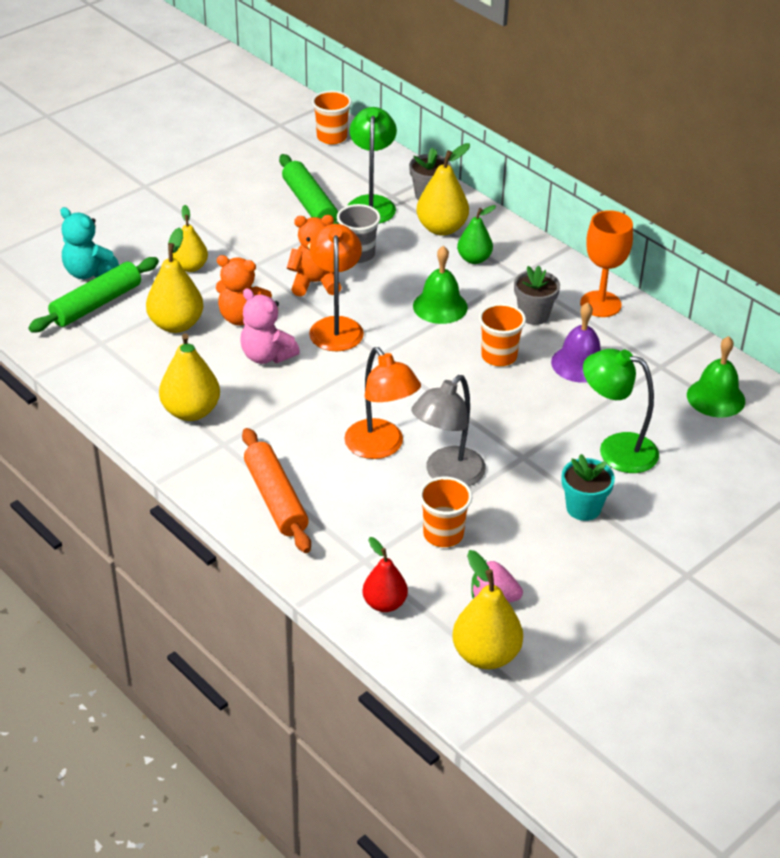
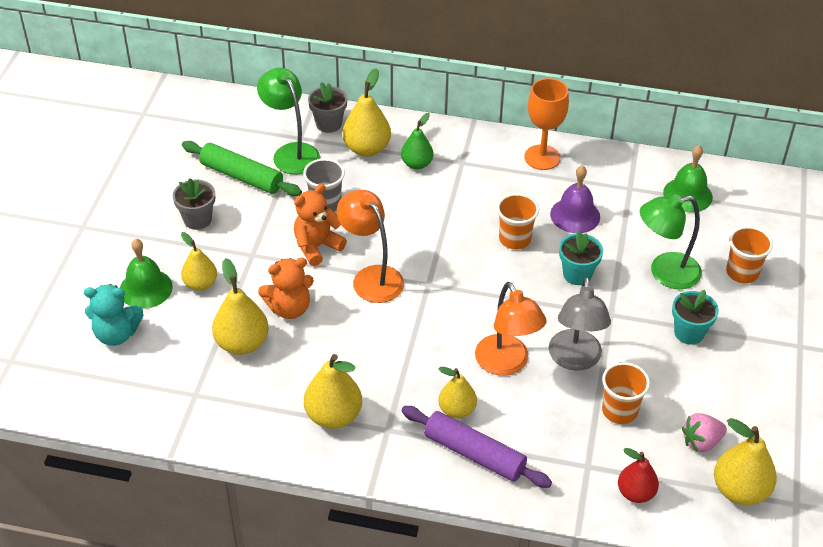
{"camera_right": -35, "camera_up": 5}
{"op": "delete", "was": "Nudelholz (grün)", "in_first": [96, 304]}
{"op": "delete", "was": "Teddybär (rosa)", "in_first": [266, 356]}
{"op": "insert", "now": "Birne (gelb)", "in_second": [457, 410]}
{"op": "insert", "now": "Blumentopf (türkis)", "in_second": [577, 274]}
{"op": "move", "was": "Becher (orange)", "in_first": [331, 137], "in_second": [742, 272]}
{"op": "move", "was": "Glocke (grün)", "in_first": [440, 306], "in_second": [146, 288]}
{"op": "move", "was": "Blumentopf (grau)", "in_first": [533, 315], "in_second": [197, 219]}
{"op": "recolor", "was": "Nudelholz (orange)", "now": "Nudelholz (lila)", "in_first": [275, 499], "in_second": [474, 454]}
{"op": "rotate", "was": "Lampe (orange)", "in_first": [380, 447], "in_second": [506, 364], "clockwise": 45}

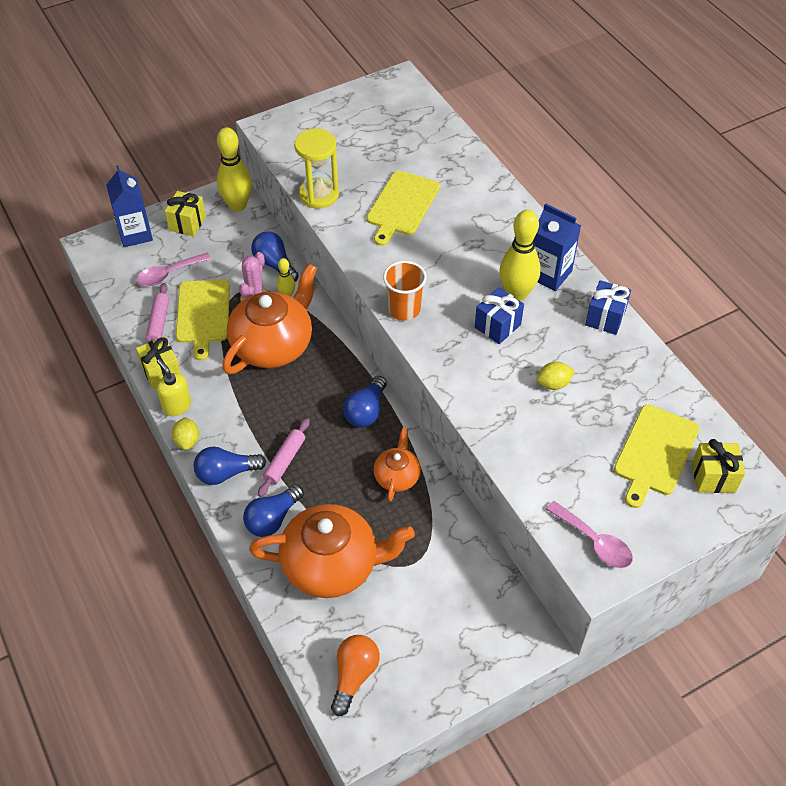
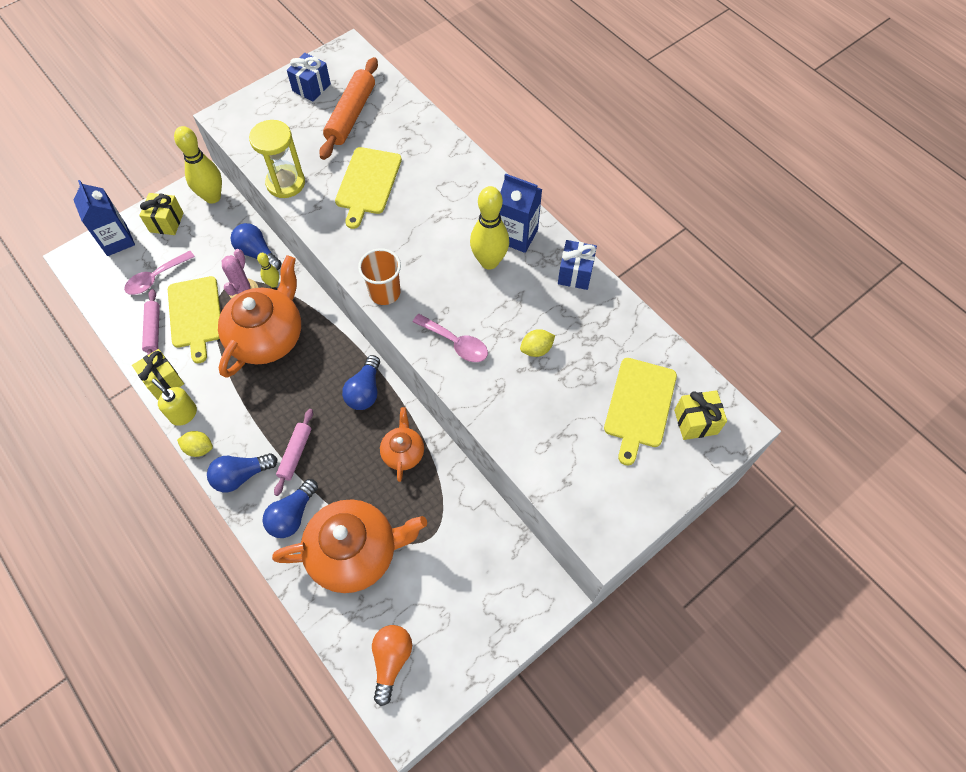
{"camera_right": -10, "camera_up": 10}
{"op": "insert", "now": "Nudelholz (orange)", "in_second": [351, 115]}
{"op": "move", "was": "Geschenk (blau)", "in_first": [497, 326], "in_second": [311, 87]}
{"op": "move", "was": "Löffel (rosa)", "in_first": [594, 542], "in_second": [456, 343]}
{"op": "rotate", "was": "Zitrone (gelb)", "in_first": [187, 441], "in_second": [199, 448], "clockwise": -60}

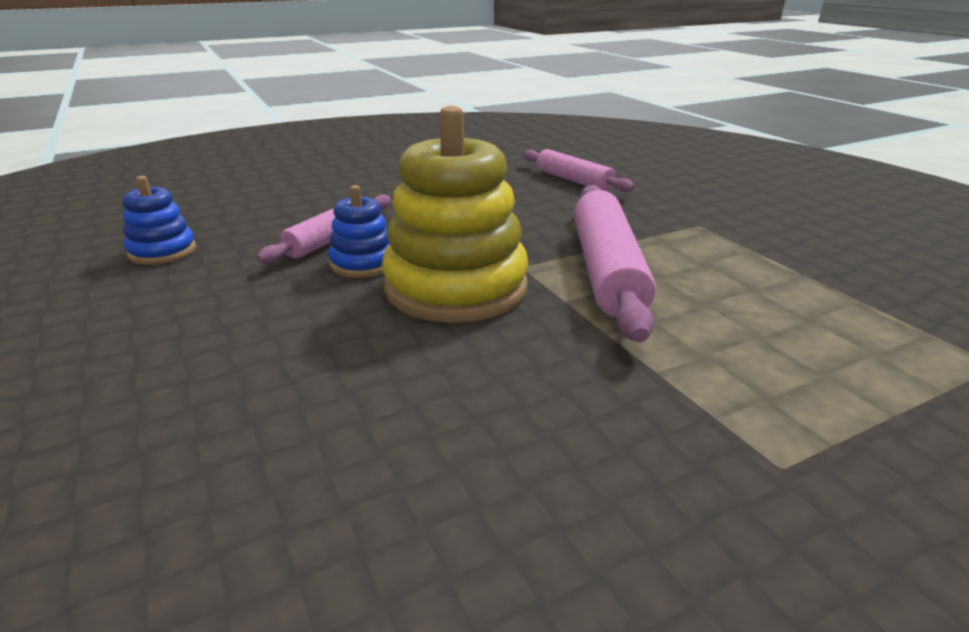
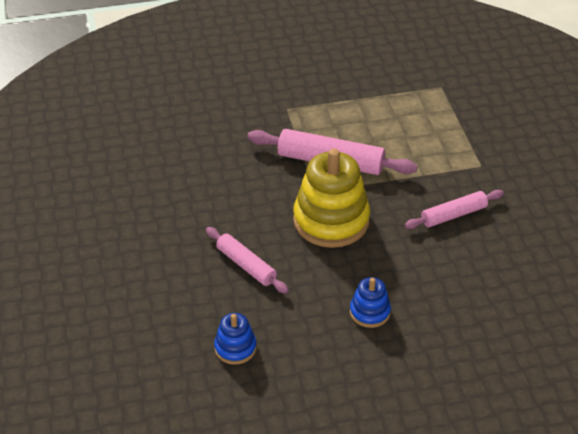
{"camera_right": -75, "camera_up": 15}
{"op": "move", "was": "Stapelspielzeug (blau)", "in_first": [363, 263], "in_second": [369, 312]}
{"op": "move", "was": "Nudelholz (rosa)", "in_first": [573, 180], "in_second": [453, 215]}

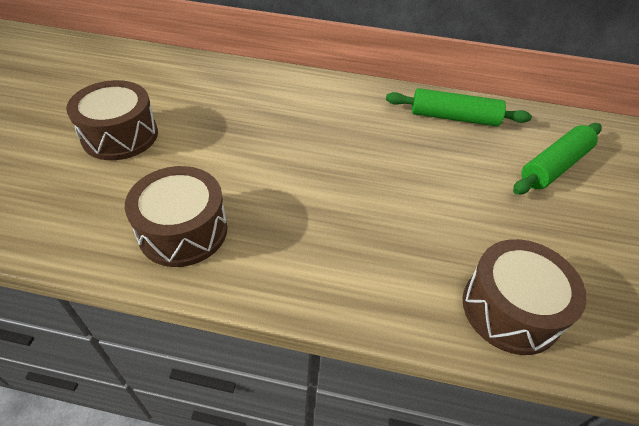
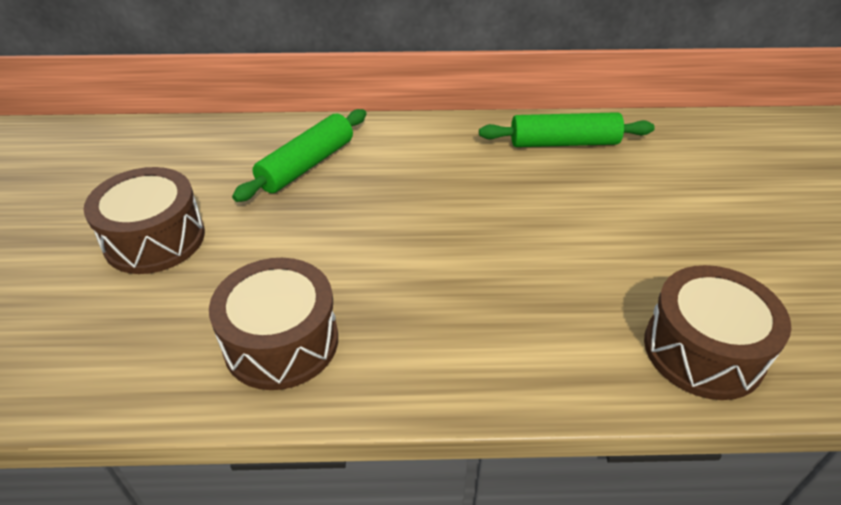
{"camera_right": -10, "camera_up": -5}
{"op": "move", "was": "Nudelholz (grün)", "in_first": [554, 166], "in_second": [306, 165]}

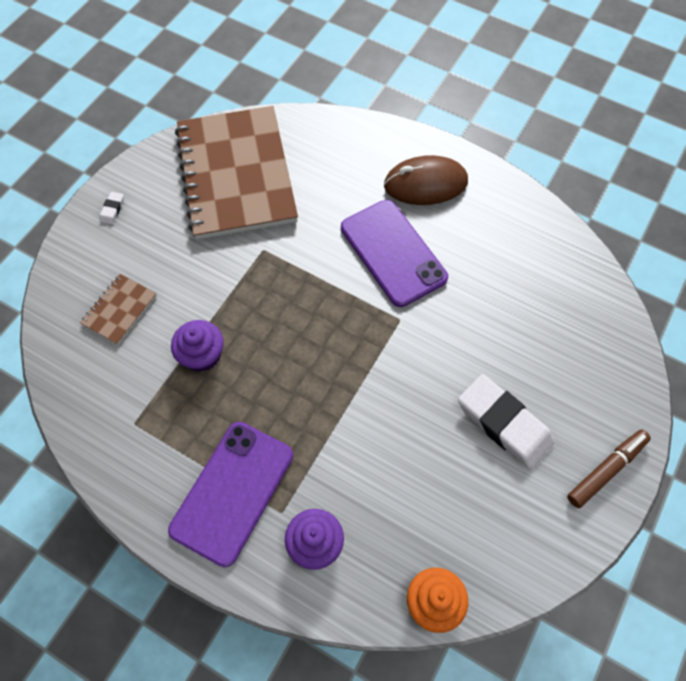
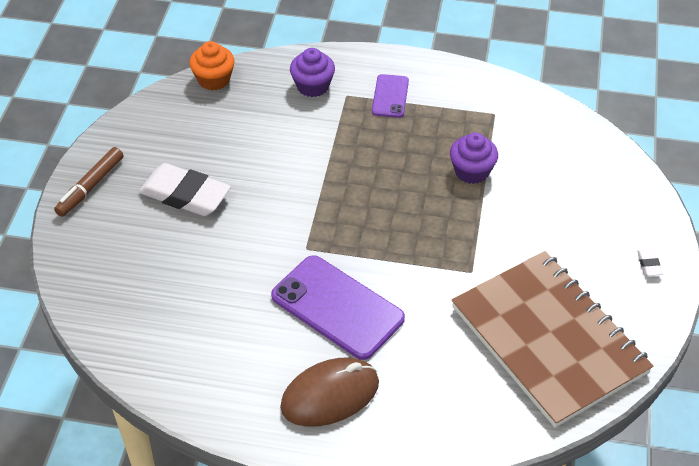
{"camera_right": 160, "camera_up": -15}
{"op": "delete", "was": "Notizbuch (braun)", "in_first": [119, 310]}
{"op": "resize", "was": "Handy (lila)", "in_first": [232, 492], "in_second": [390, 96], "ratio": 0.53}

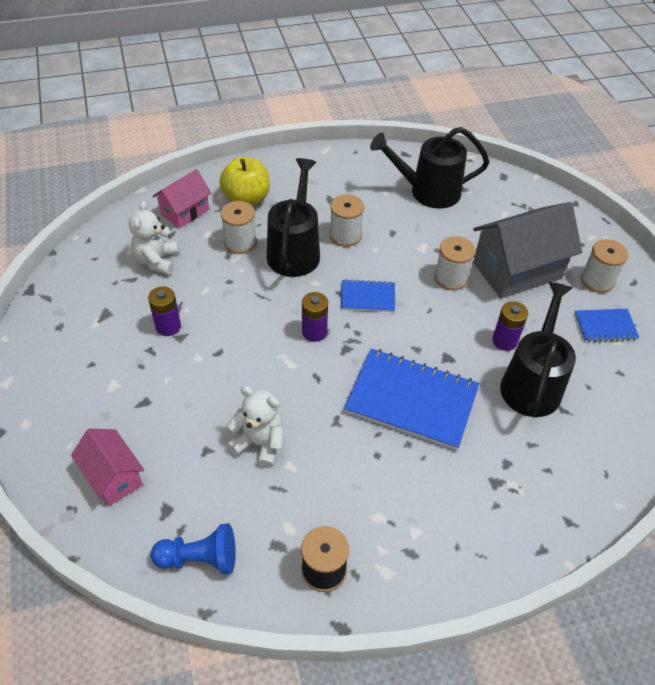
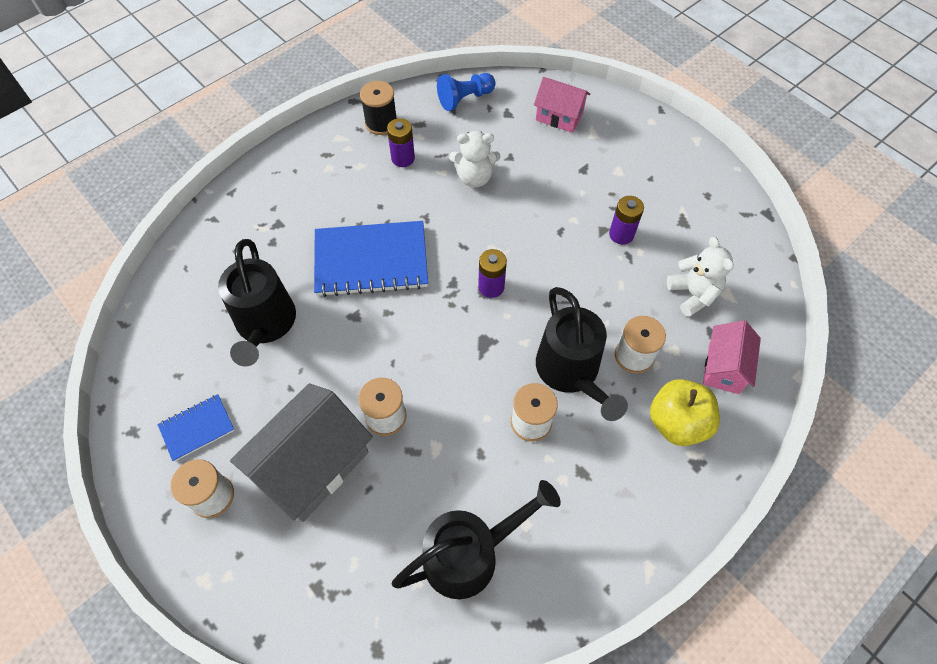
{"camera_right": 155, "camera_up": 10}
{"op": "delete", "was": "Notizbuch (blau)", "in_first": [368, 297]}
{"op": "move", "was": "Batterie (lila)", "in_first": [504, 341], "in_second": [403, 158]}

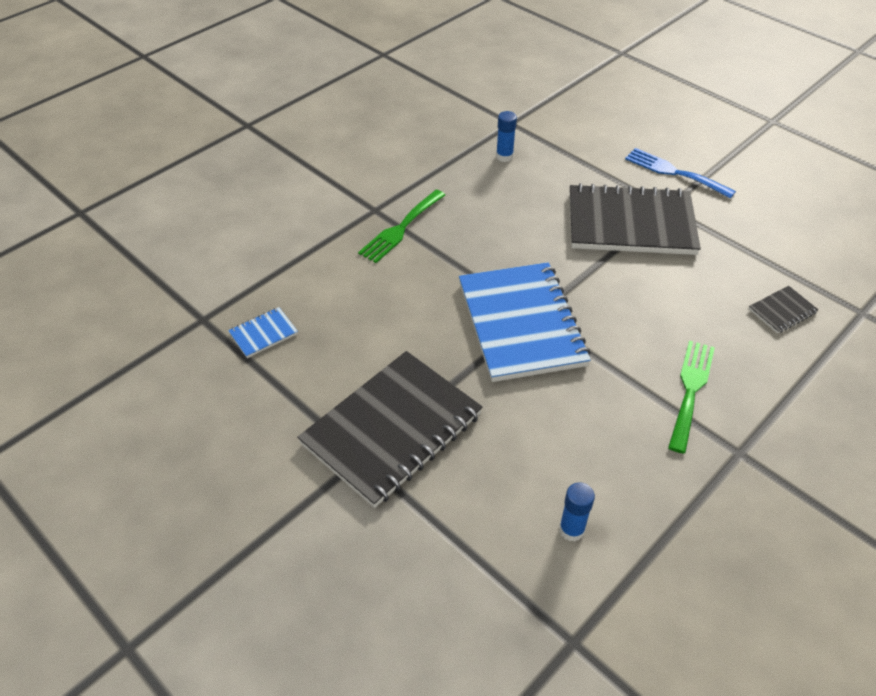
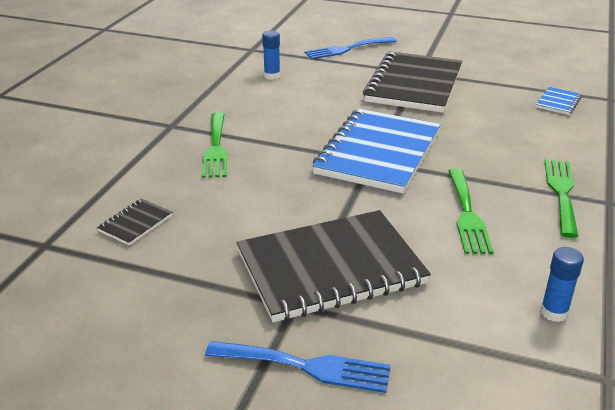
{"camera_right": 155, "camera_up": -15}
{"op": "insert", "now": "Gabel (blau)", "in_second": [347, 49]}
{"op": "insert", "now": "Gabel (grün)", "in_second": [467, 214]}
{"op": "rotate", "was": "Notizbuch (blau)", "in_first": [521, 324], "in_second": [378, 153], "clockwise": 60}

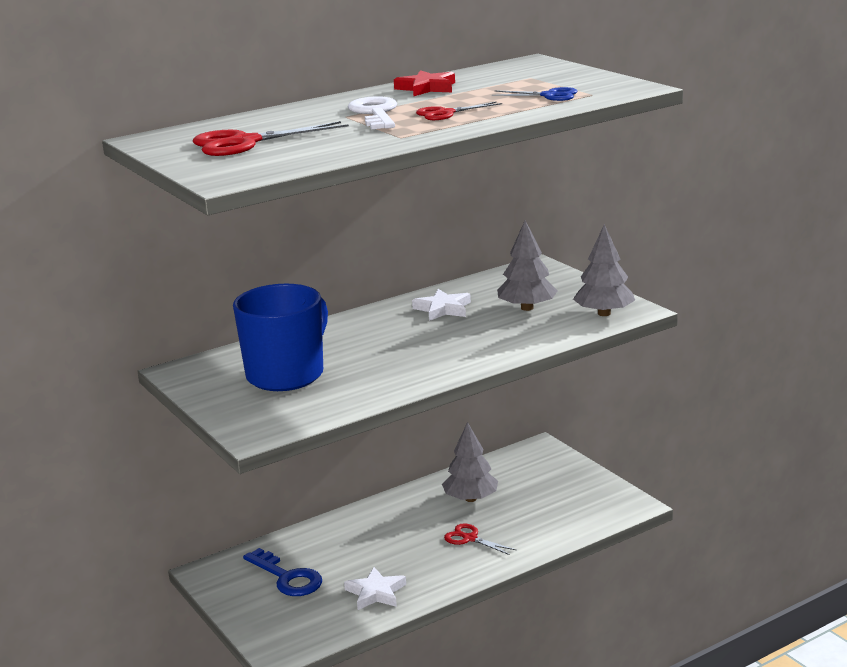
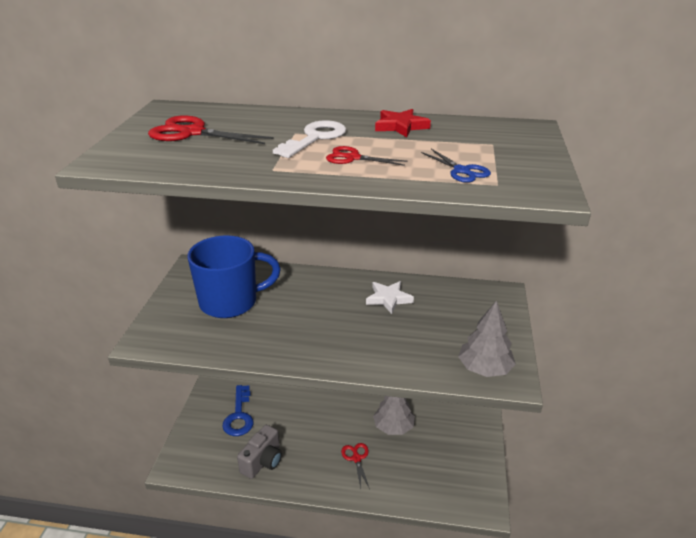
{"camera_right": 40, "camera_up": 10}
{"op": "delete", "was": "Baum (grau)", "in_first": [527, 308]}
{"op": "replace", "was": "Stern (weiß)", "now": "Kamera (grau)", "in_first": [376, 593], "in_second": [263, 461]}

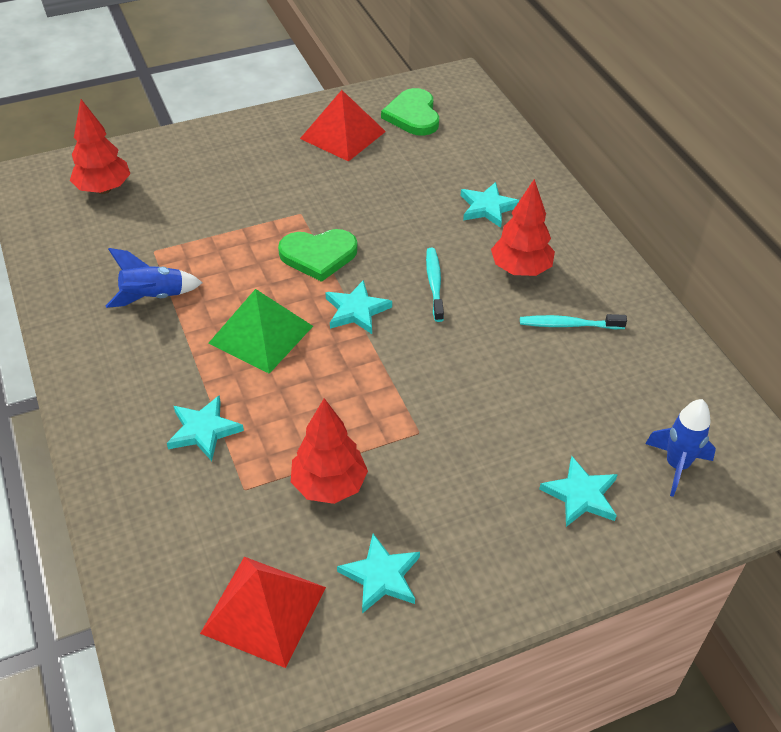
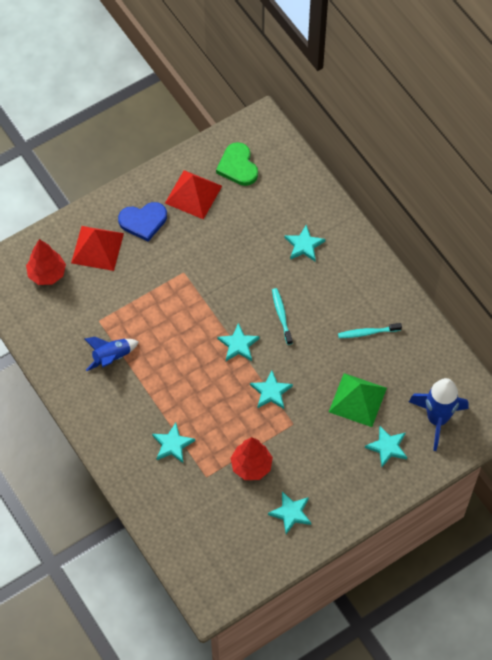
{"camera_right": -10, "camera_up": 15}
{"op": "delete", "was": "Herz (grün)", "in_first": [318, 255]}
{"op": "delete", "was": "Baum (rot)", "in_first": [520, 269]}
{"op": "insert", "now": "Herz (blau)", "in_second": [143, 221]}
{"op": "insert", "now": "Stern (türkis)", "in_second": [271, 392]}
{"op": "move", "was": "Pyramide (rot)", "in_first": [263, 610], "in_second": [97, 248]}
{"op": "move", "was": "Pyramide (grün)", "in_first": [261, 334], "in_second": [357, 399]}
{"op": "resize", "was": "Rakete (blau)", "in_first": [676, 465], "in_second": [437, 419], "ratio": 1.6}

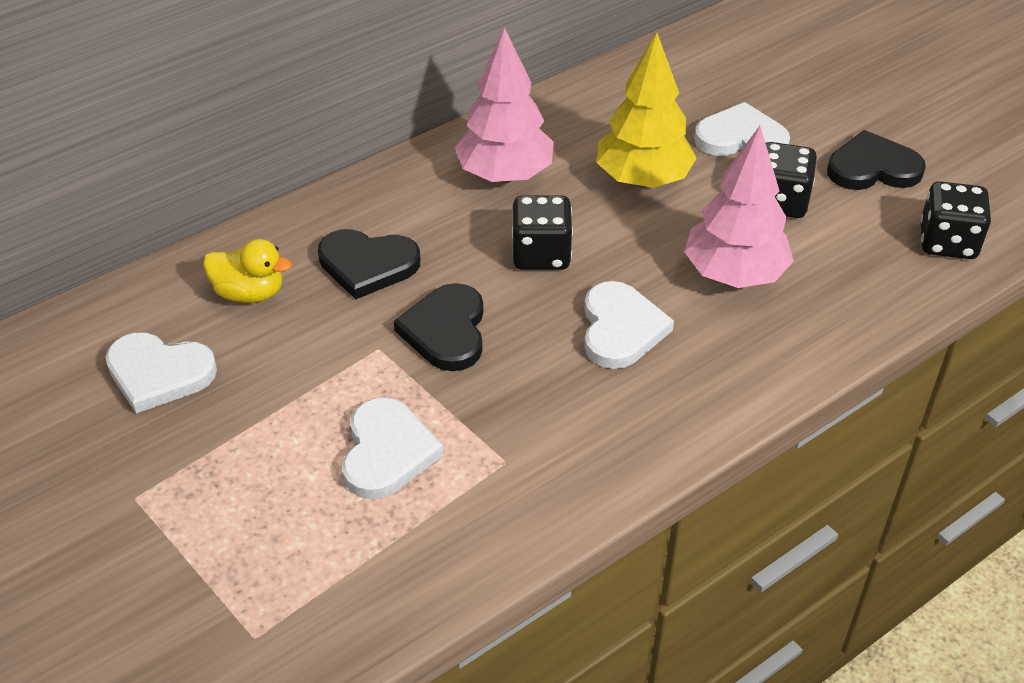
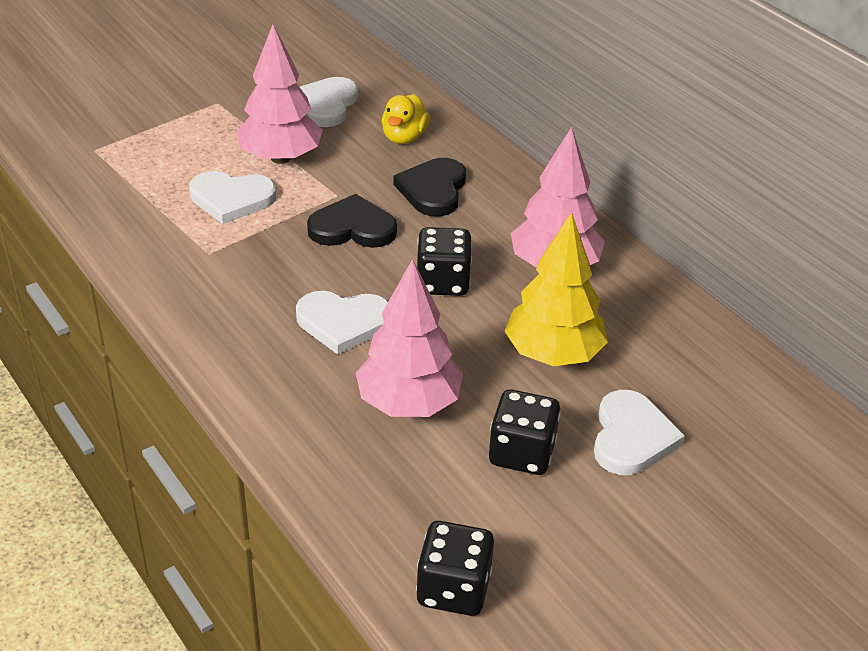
{"camera_right": 90, "camera_up": -5}
{"op": "delete", "was": "Herz (schwarz)", "in_first": [872, 168]}
{"op": "insert", "now": "Baum (rosa)", "in_second": [280, 158]}

